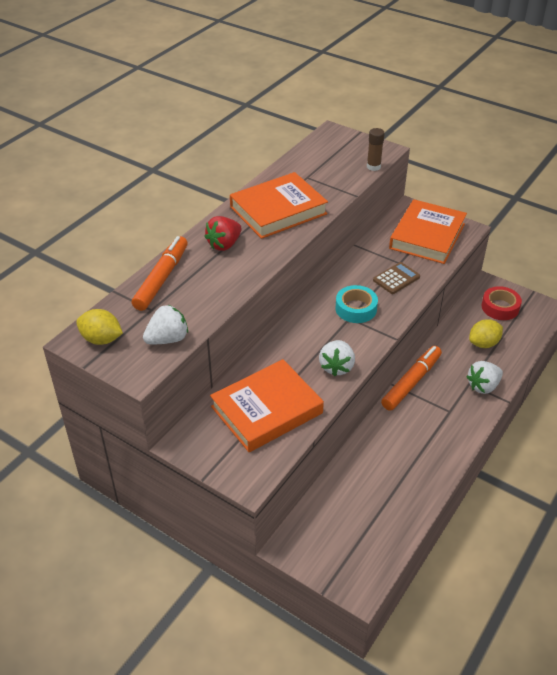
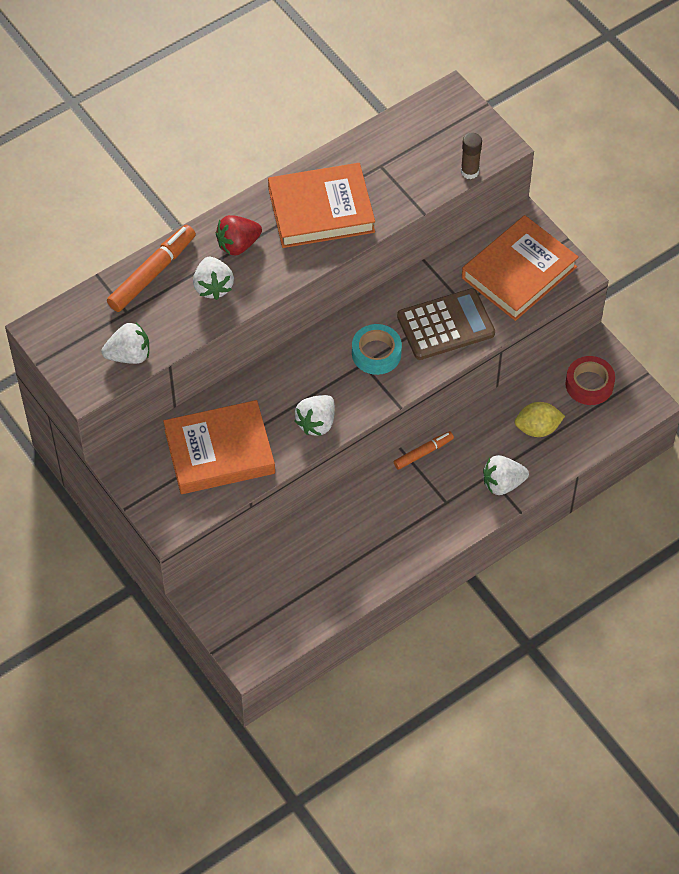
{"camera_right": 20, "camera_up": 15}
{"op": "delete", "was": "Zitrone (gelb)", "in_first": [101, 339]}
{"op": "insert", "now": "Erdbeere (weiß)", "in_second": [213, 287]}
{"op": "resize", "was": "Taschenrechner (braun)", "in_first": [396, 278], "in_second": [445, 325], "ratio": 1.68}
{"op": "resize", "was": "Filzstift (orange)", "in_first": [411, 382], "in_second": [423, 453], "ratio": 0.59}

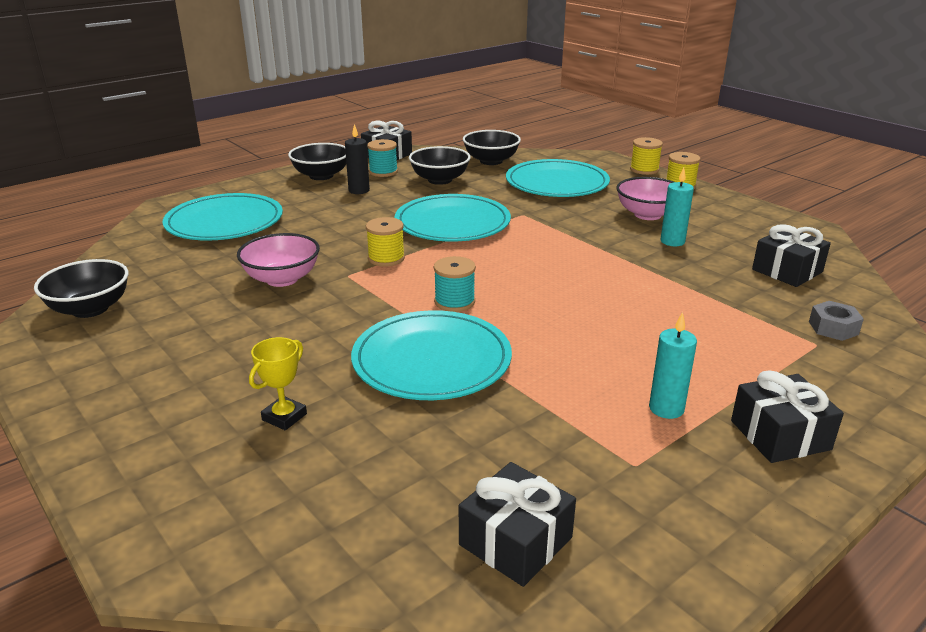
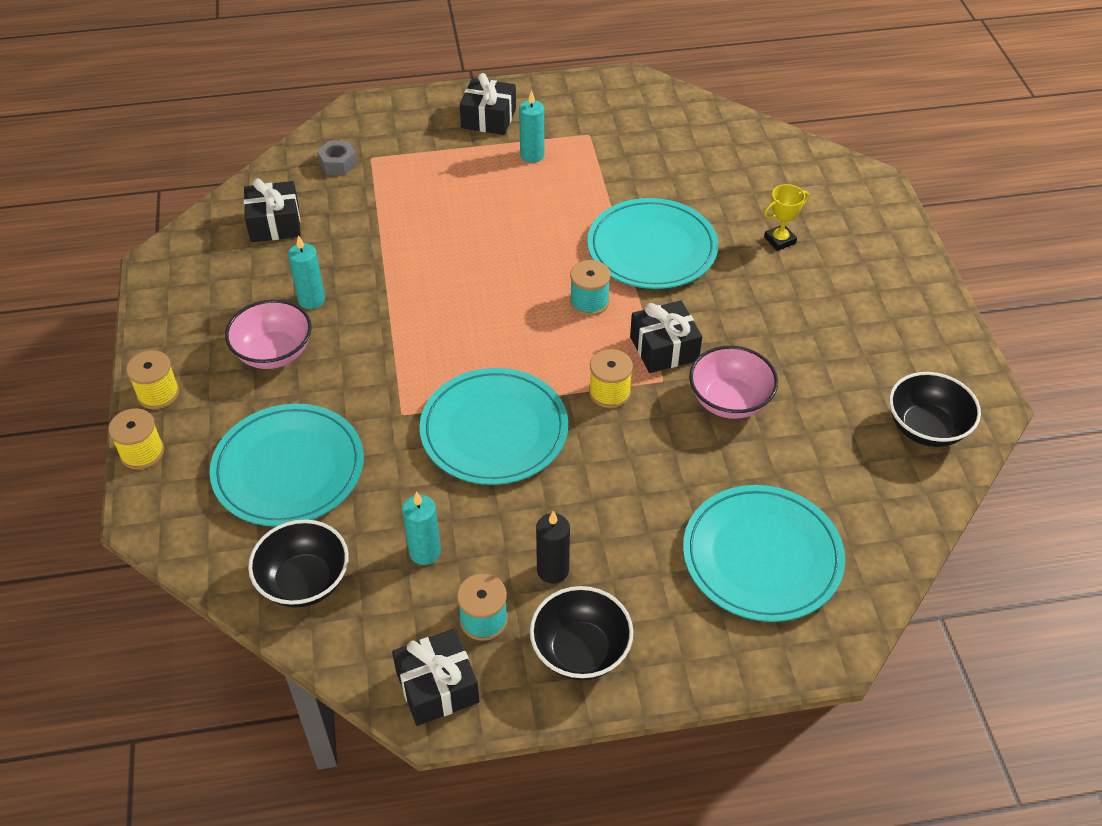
{"camera_right": -150, "camera_up": 20}
{"op": "move", "was": "Geschenk (schwarz)", "in_first": [515, 541], "in_second": [664, 348]}
{"op": "replace", "was": "Schüssel (schwarz)", "now": "Kerze (türkis)", "in_first": [440, 180], "in_second": [425, 552]}

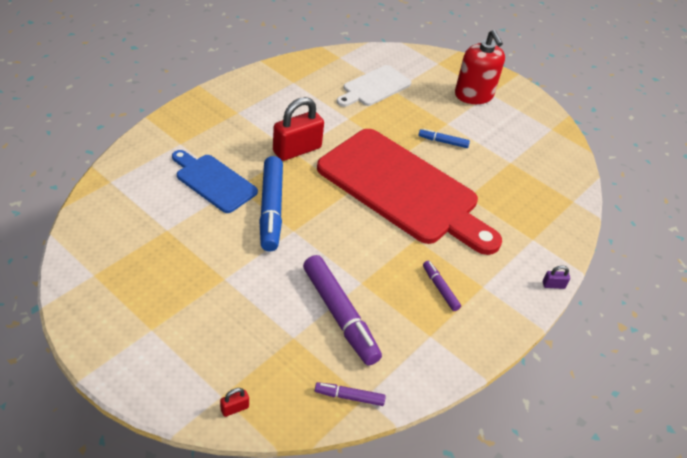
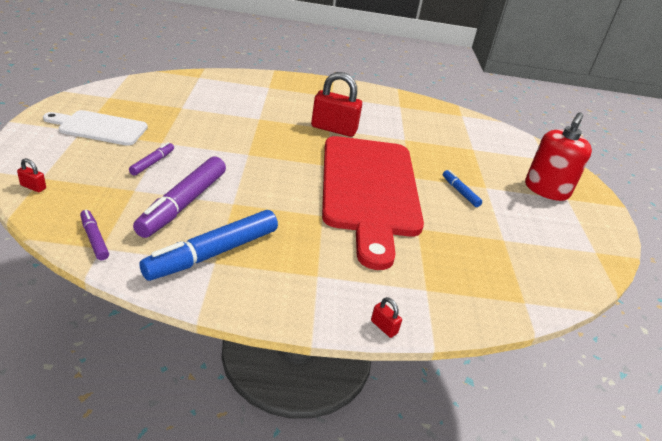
{"camera_right": 50, "camera_up": -10}
{"op": "delete", "was": "Schneidebrett (blau)", "in_first": [213, 181]}
{"op": "move", "was": "Filzstift (blau)", "in_first": [271, 209], "in_second": [213, 253]}
{"op": "move", "was": "Schneidebrett (weiß)", "in_first": [374, 87], "in_second": [99, 128]}
{"op": "move", "was": "Filzstift (lila)", "in_first": [440, 288], "in_second": [152, 163]}
{"op": "recolor", "was": "Vorhängeschloss (lila)", "now": "Vorhängeschloss (rot)", "in_first": [553, 285], "in_second": [384, 327]}

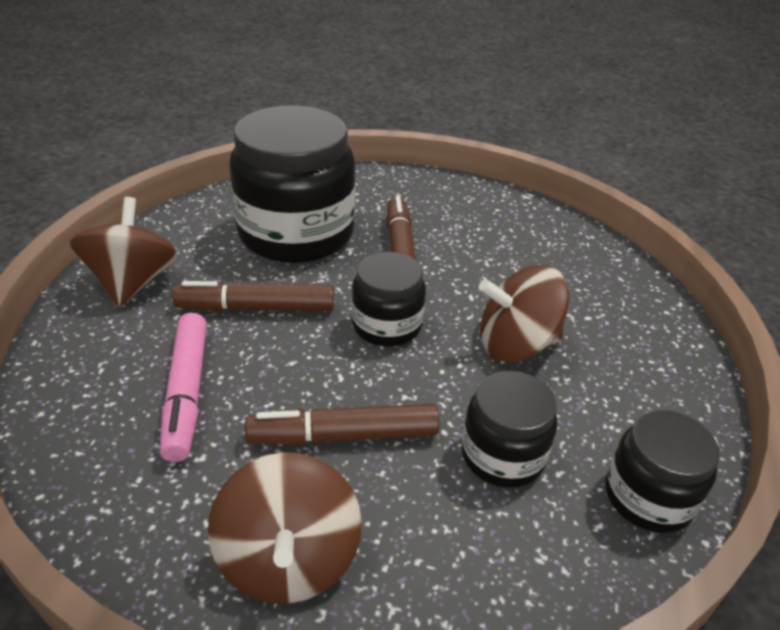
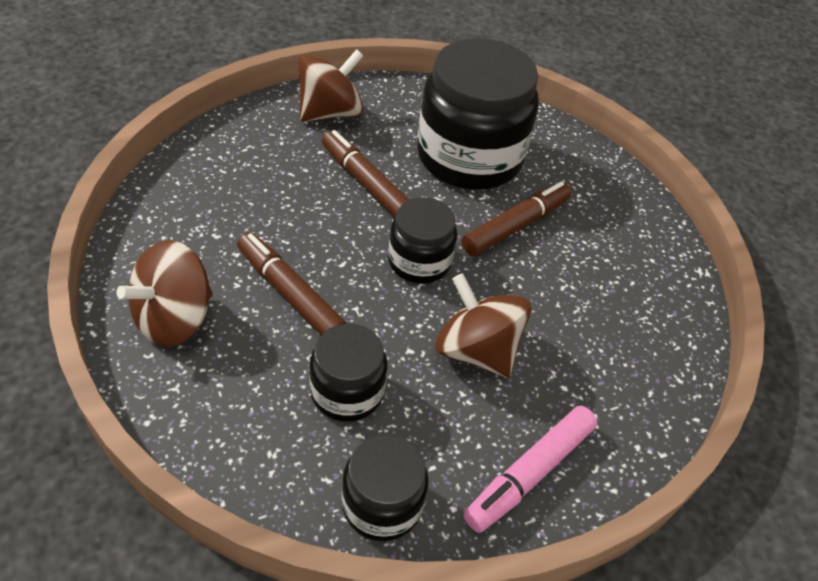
{"camera_right": 50, "camera_up": 10}
{"op": "move", "was": "Filzstift (rosa)", "in_first": [187, 392], "in_second": [529, 473]}

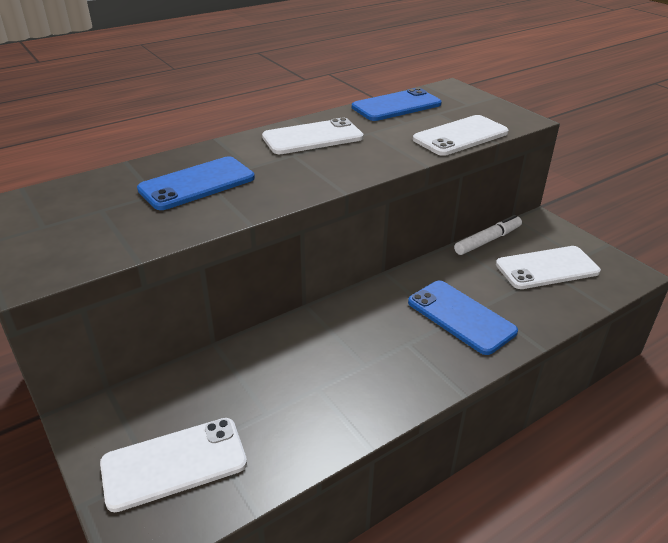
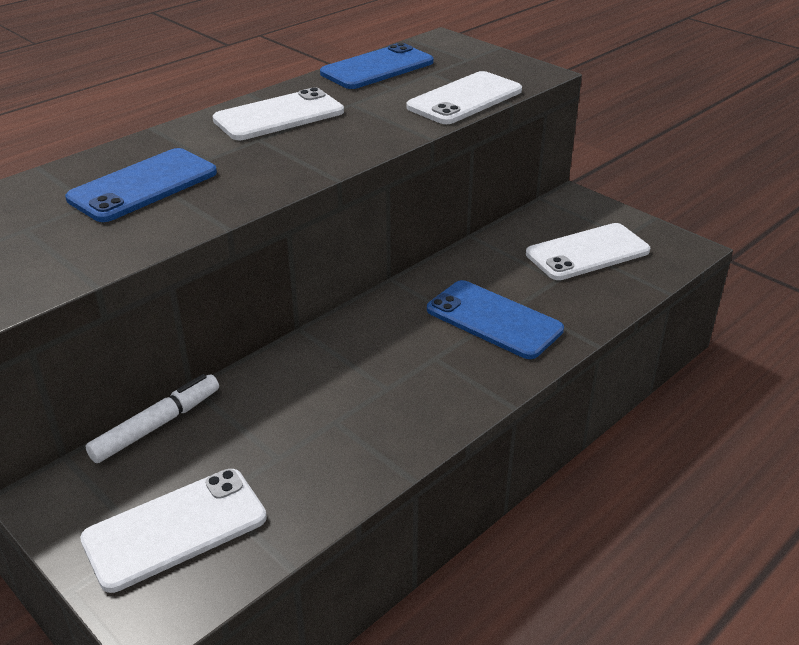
{"camera_right": -10, "camera_up": 0}
{"op": "move", "was": "Filzstift (weiß)", "in_first": [488, 240], "in_second": [157, 425]}

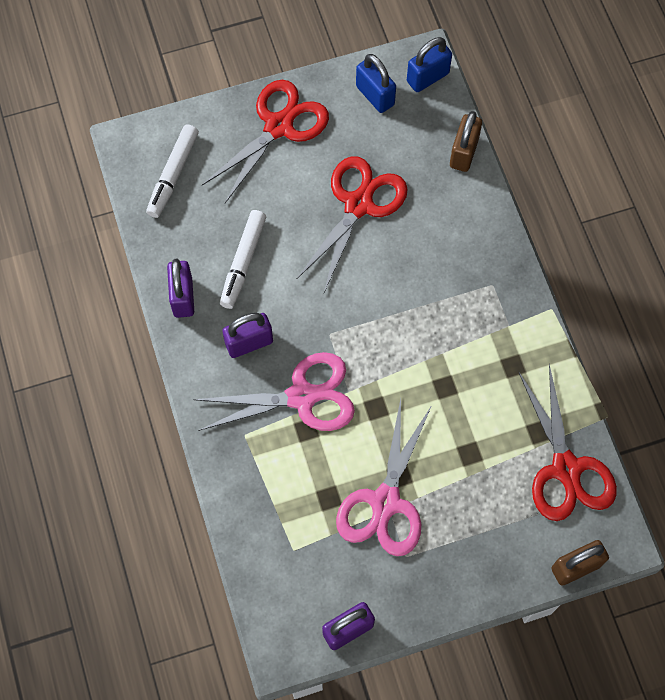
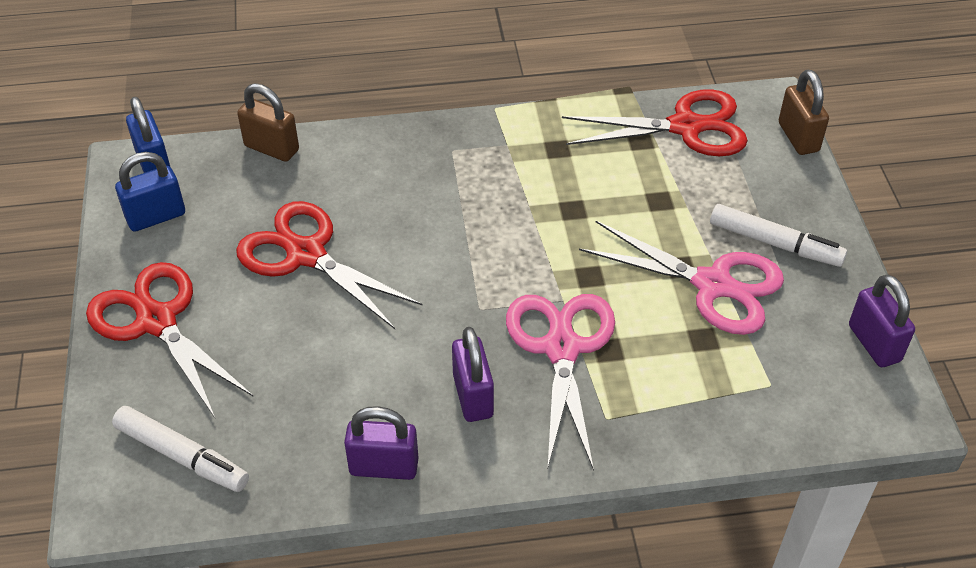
{"camera_right": -80, "camera_up": -20}
{"op": "move", "was": "Filzstift (weiß)", "in_first": [243, 262], "in_second": [775, 243]}

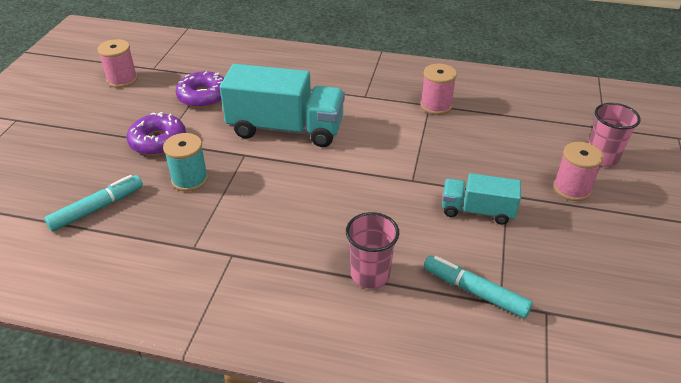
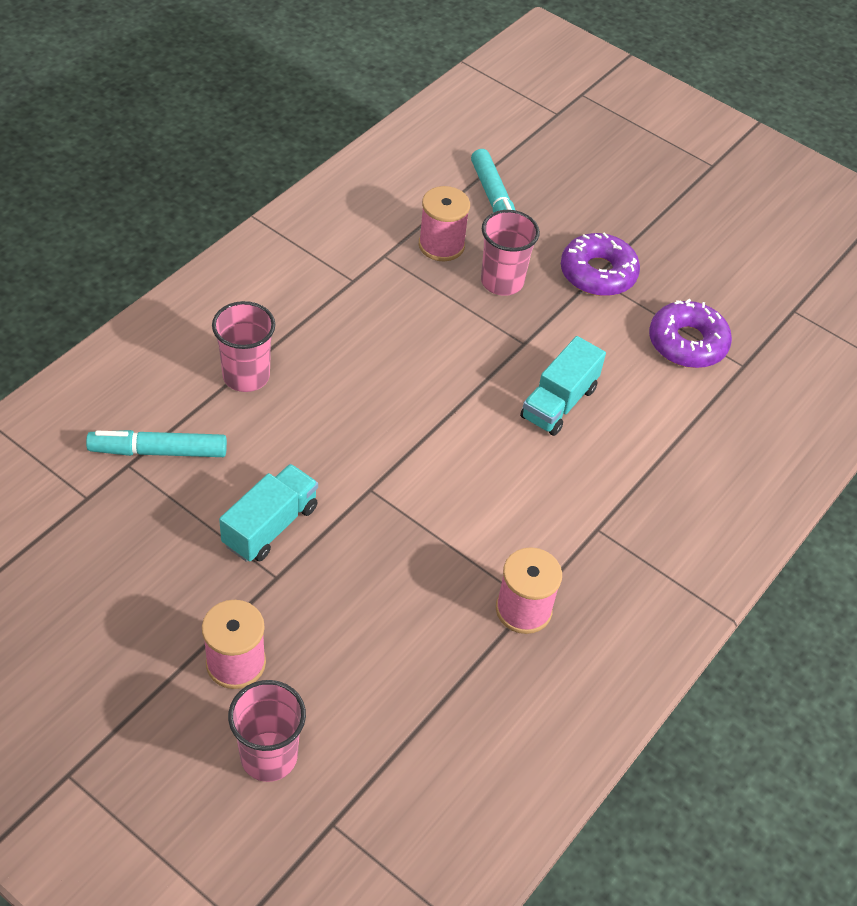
{"camera_right": 110, "camera_up": 10}
{"op": "move", "was": "Garnrolle (rosa)", "in_first": [122, 80], "in_second": [441, 245]}
{"op": "replace", "was": "Garnrolle (türkis)", "now": "Becher (rosa)", "in_first": [190, 179], "in_second": [502, 281]}
{"op": "rotate", "was": "Filzstift (türkis)", "in_first": [475, 292], "in_second": [158, 451], "clockwise": -150}
{"op": "resize", "was": "Lastwagen (türkis)", "in_first": [286, 129], "in_second": [559, 403], "ratio": 0.55}

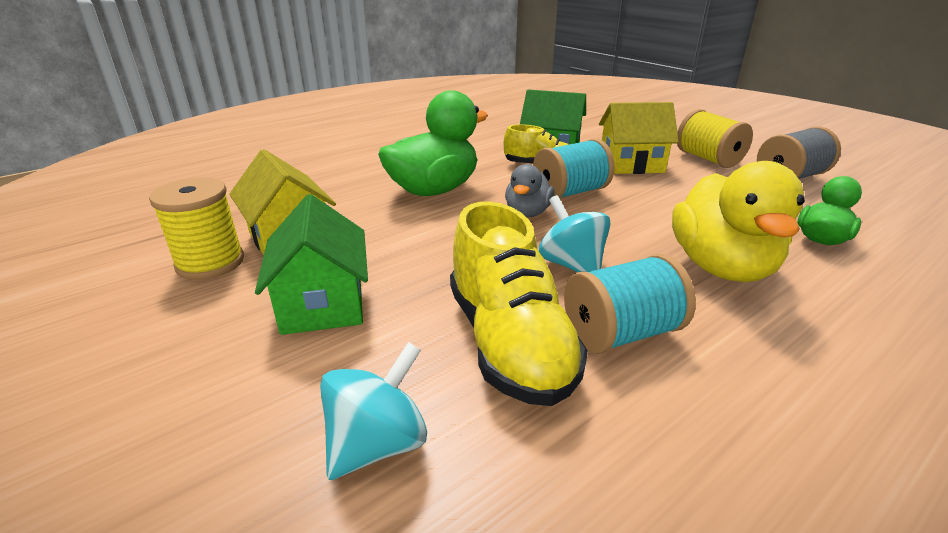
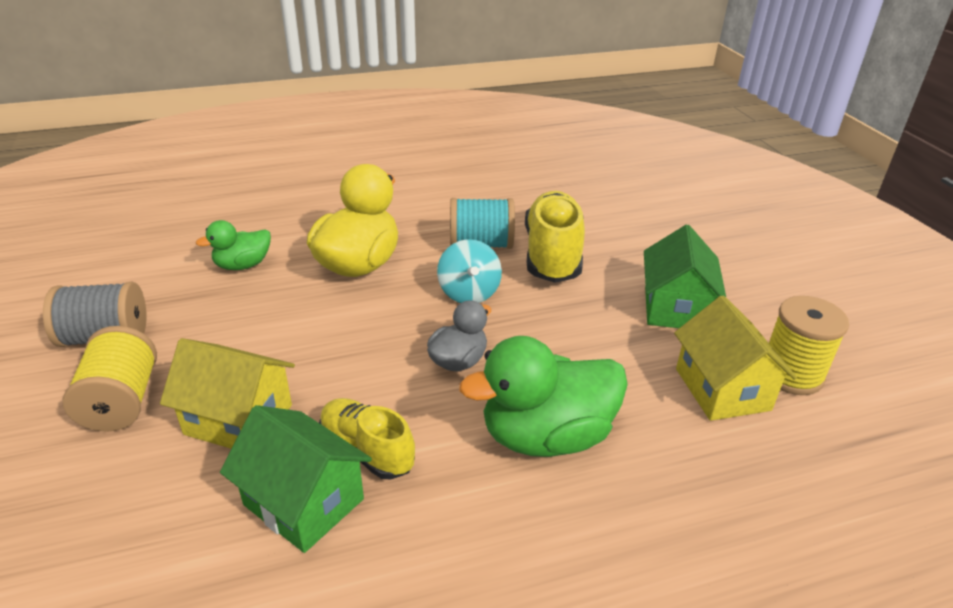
{"camera_right": -160, "camera_up": 5}
{"op": "delete", "was": "Kreisel (türkis)", "in_first": [378, 443]}
{"op": "delete", "was": "Garnrolle (türkis)", "in_first": [570, 192]}

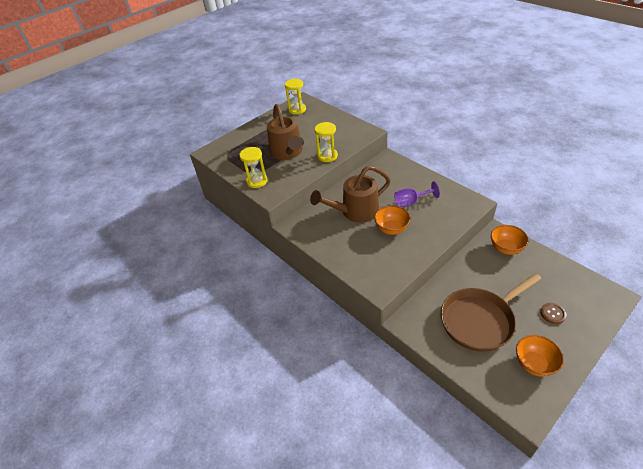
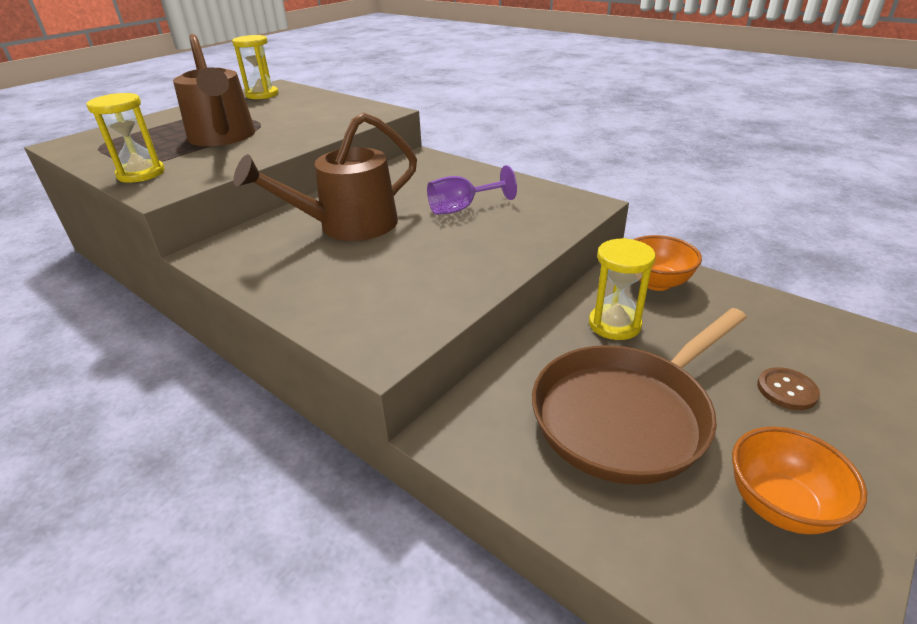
{"camera_right": -10, "camera_up": -10}
{"op": "delete", "was": "Schüssel (orange)", "in_first": [391, 229]}
{"op": "move", "was": "Sanduhr (gelb)", "in_first": [327, 156], "in_second": [614, 324]}

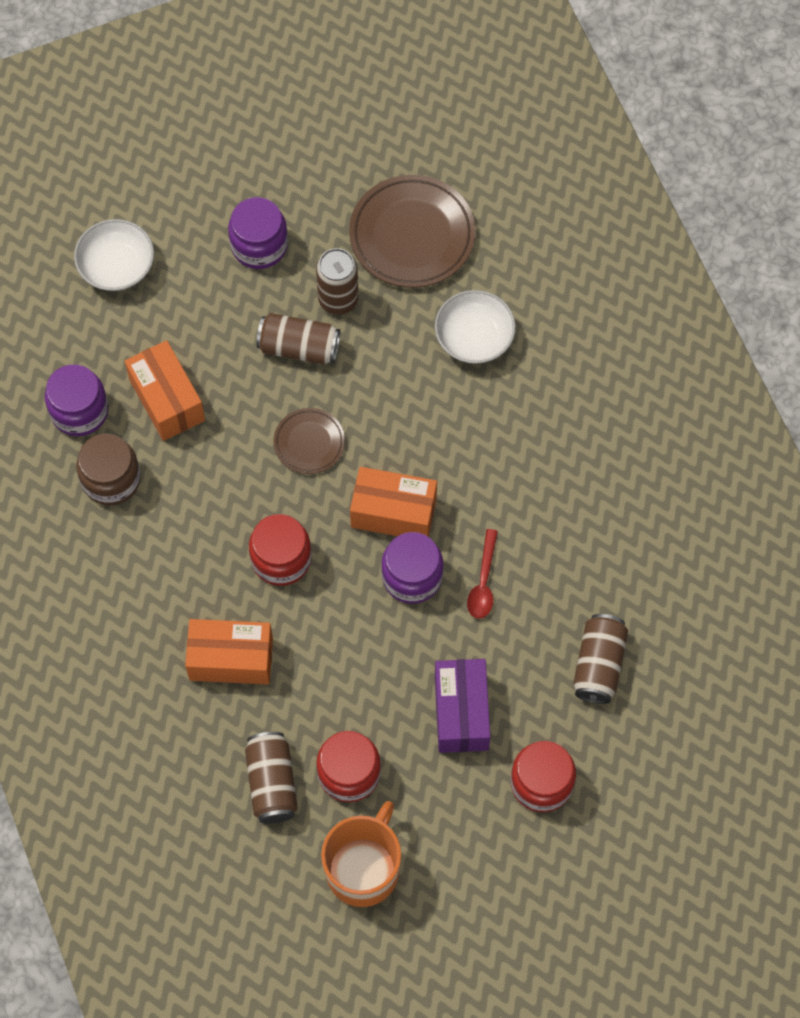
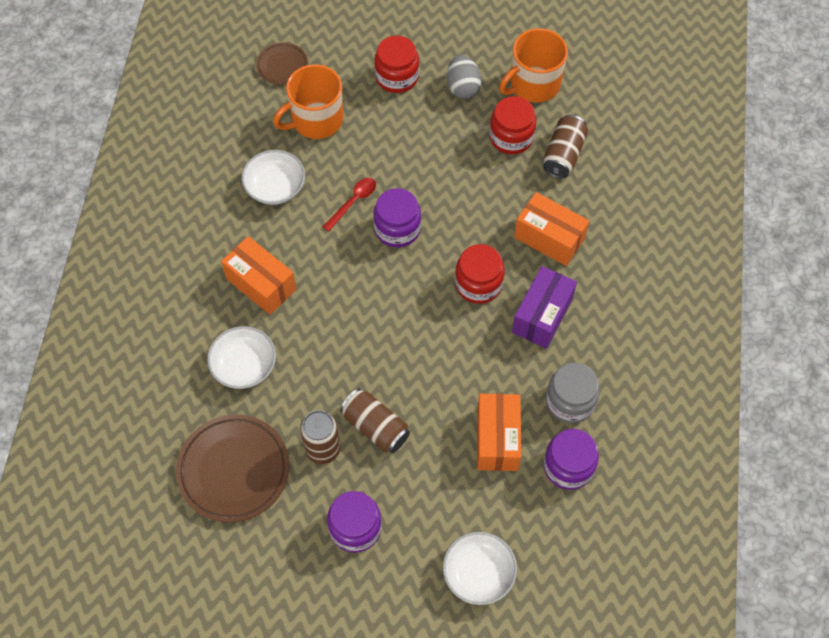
{"camera_right": -150, "camera_up": -5}
{"op": "insert", "now": "Schüssel (weiß)", "in_second": [275, 187]}
{"op": "insert", "now": "Ei (grau)", "in_second": [463, 87]}
{"op": "move", "was": "Teller (braun)", "in_first": [309, 443], "in_second": [282, 66]}
{"op": "move", "was": "Schachtel (orange)", "in_first": [393, 512], "in_second": [261, 284]}
{"op": "move", "was": "Schachtel (lila)", "in_first": [461, 712], "in_second": [542, 315]}
{"op": "replace", "was": "Dose (braun)", "now": "Tasse (orange)", "in_first": [598, 665], "in_second": [316, 120]}
{"op": "recolor", "was": "Einmachglas (braun)", "now": "Einmachglas (grau)", "in_first": [111, 479], "in_second": [570, 401]}

